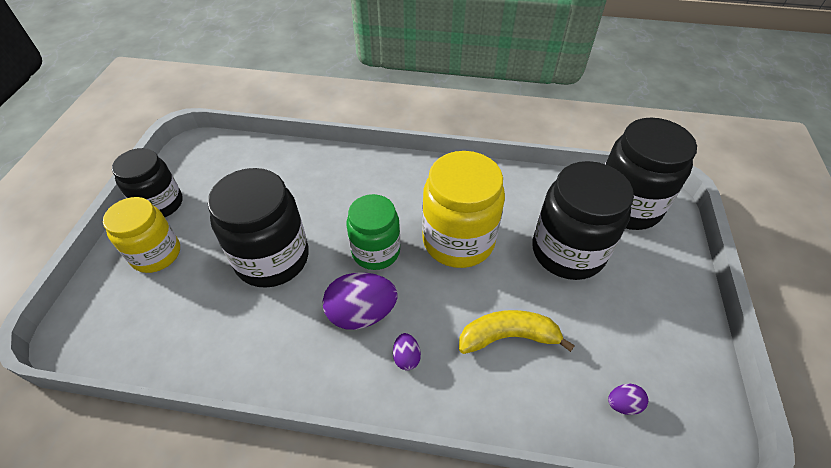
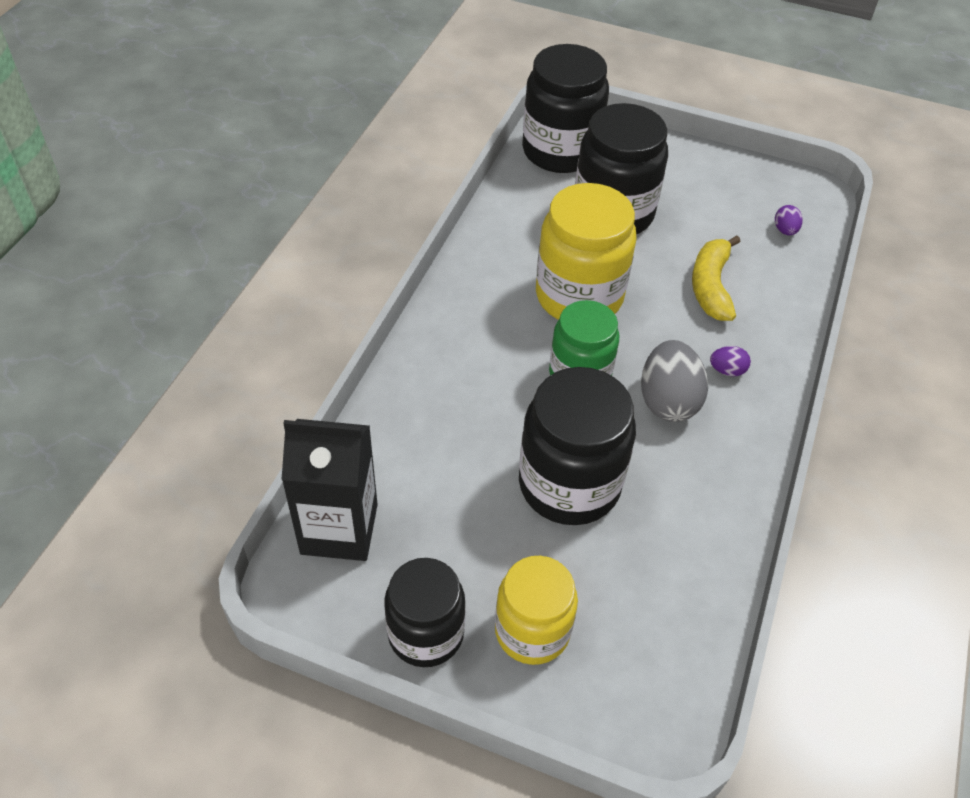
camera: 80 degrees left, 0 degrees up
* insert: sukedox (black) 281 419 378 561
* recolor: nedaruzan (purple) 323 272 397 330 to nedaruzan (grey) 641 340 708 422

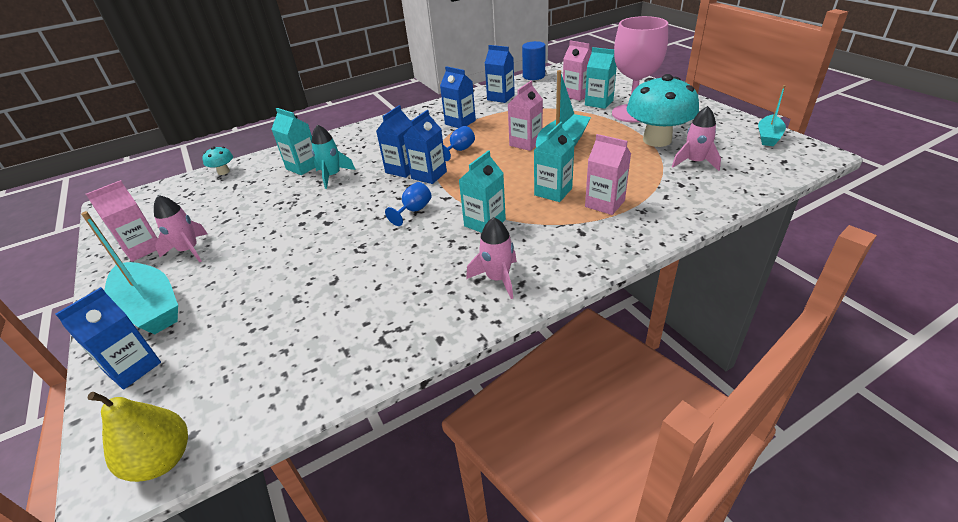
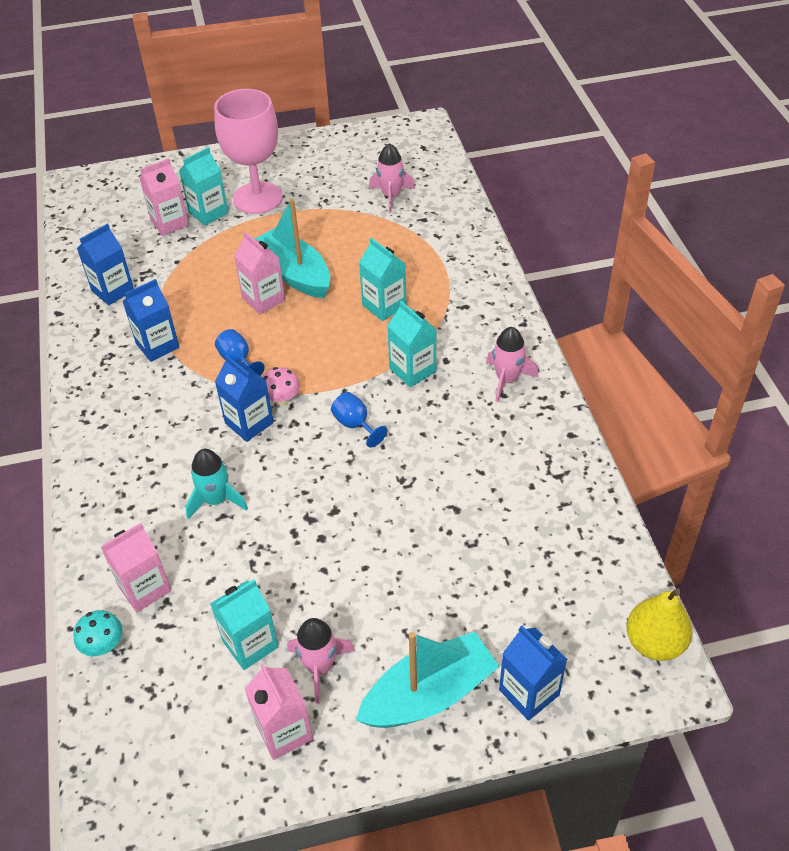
camera: 75 degrees left, 10 degrees up
* move: sukedox (pink) 585 134 631 215 to 101 523 171 612
* move: sukedox (turquoise) 272 108 315 175 to 210 579 279 670
* replace: sukedox (blue) 403 110 447 184 to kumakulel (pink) 262 367 300 406
* delete: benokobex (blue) 522 41 546 80
* delete: kumakulel (turquoise) 627 74 699 147
* delete: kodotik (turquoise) 758 85 786 146

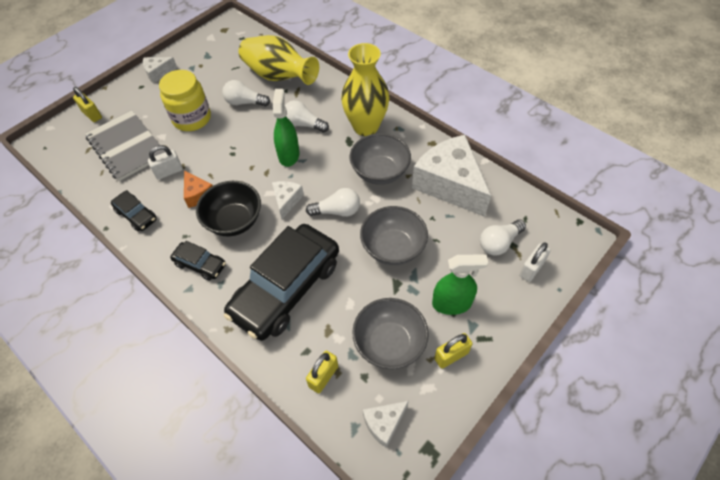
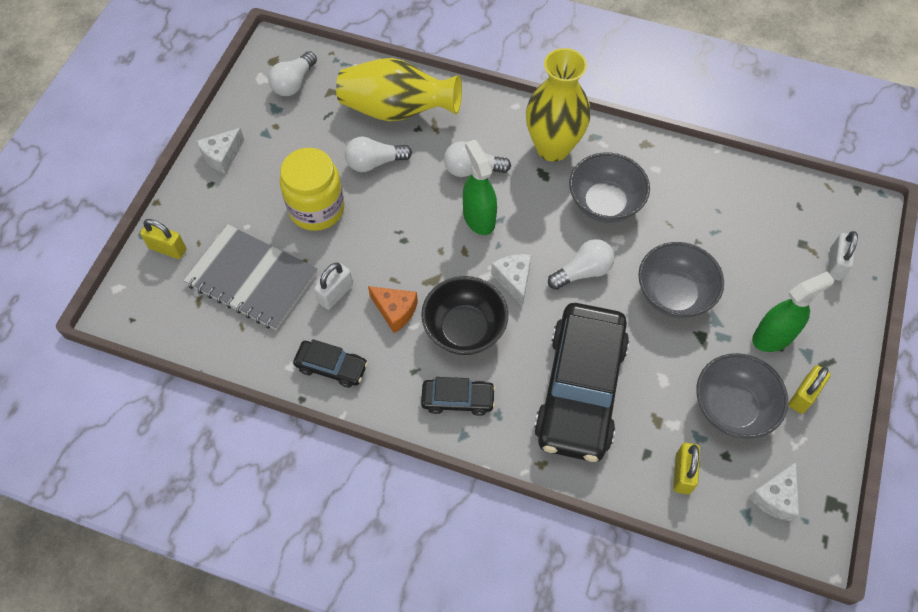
camera: 25 degrees left, 5 degrees up
* move: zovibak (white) 480 219 526 256 to 268 51 317 96
* delete: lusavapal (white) 412 135 491 217

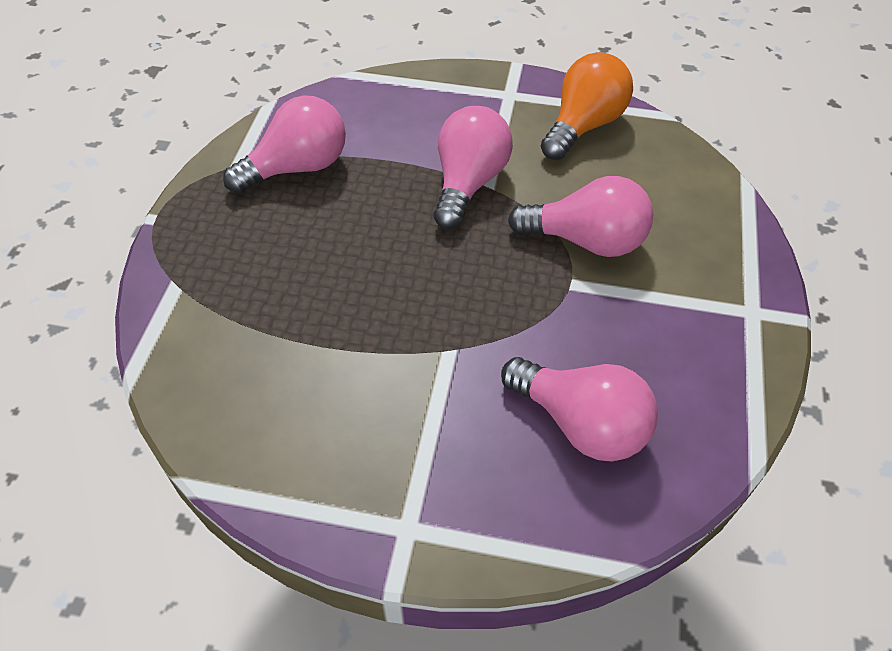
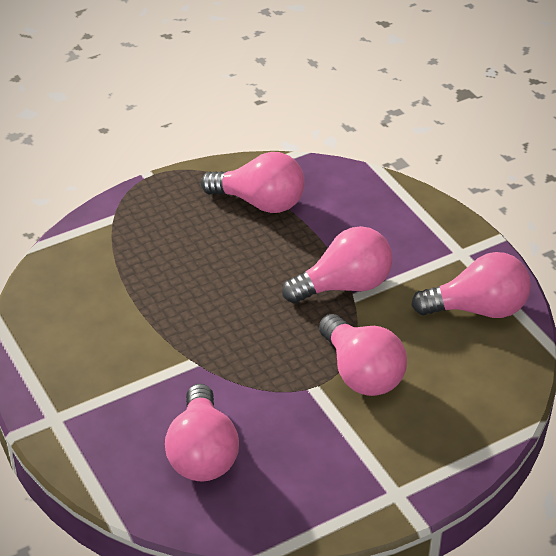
camera: 50 degrees right, 10 degrees down
* recolor: zovibak (orange) 541 52 633 160 to zovibak (pink) 411 252 531 318

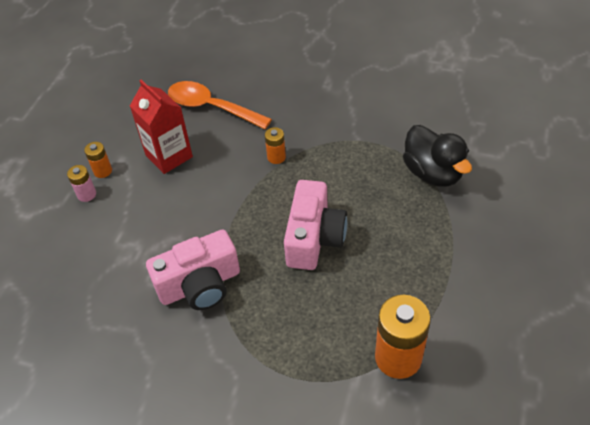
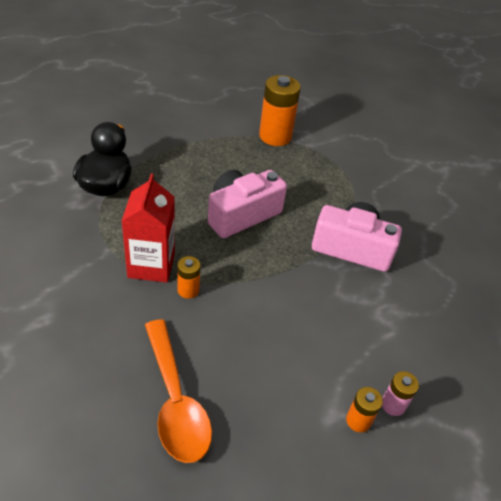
camera: 145 degrees left, 5 degrees down
* move: sukedox (red) 130 80 193 174 to 122 173 175 283

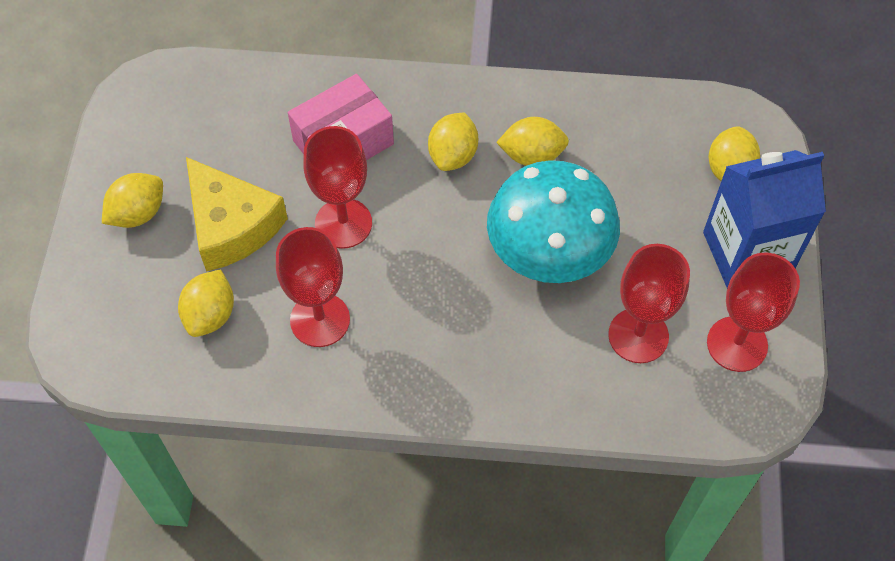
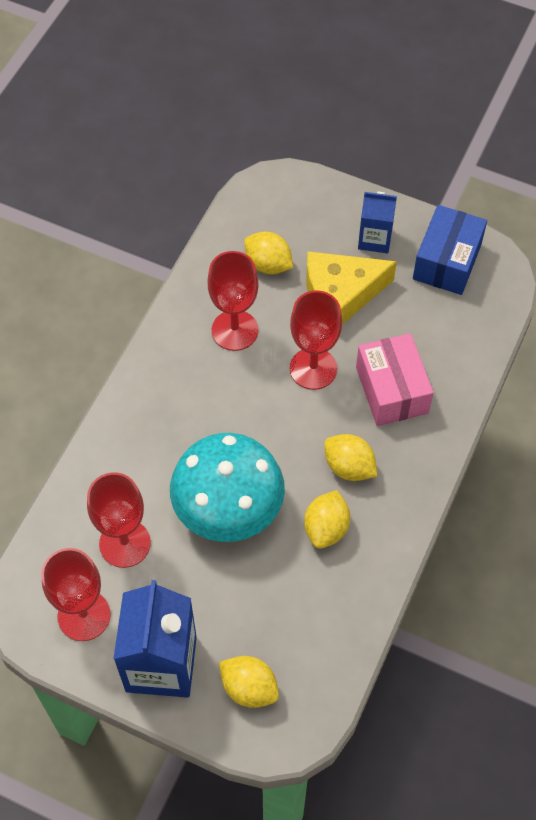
camera: 110 degrees right, 0 degrees up
* replace: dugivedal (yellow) 102 173 163 228 to sukedox (blue) 358 192 397 253
* insert: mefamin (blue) 413 205 487 295

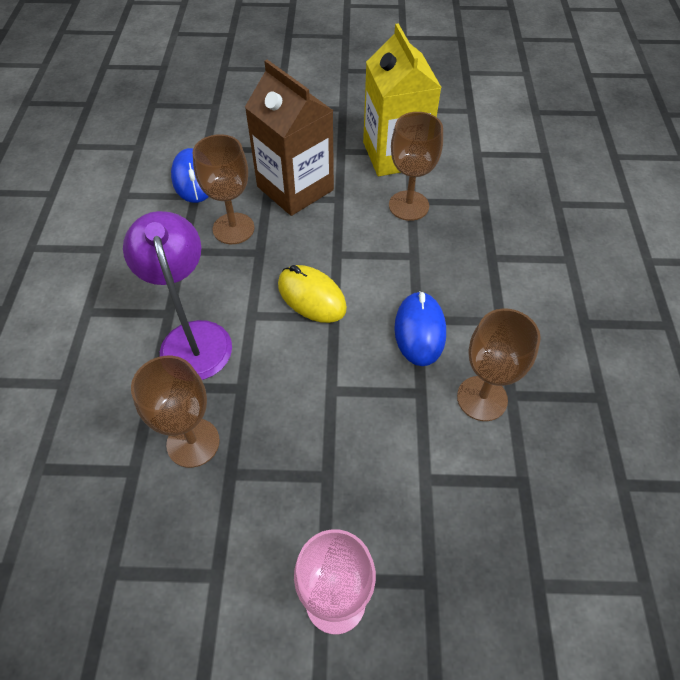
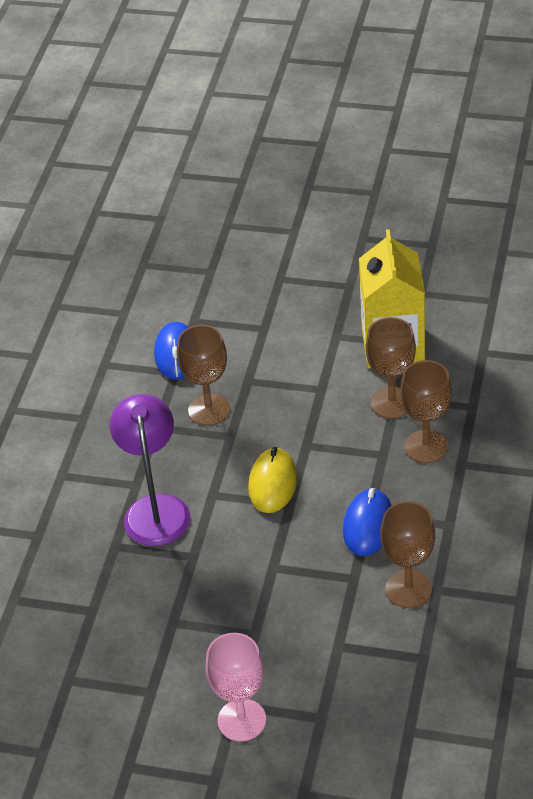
camera: 15 degrees right, 10 degrees down
* rotate: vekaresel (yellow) 278 265 347 323 = 248 447 297 513 45 degrees clockwise
* move: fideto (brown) 131 356 220 468 to 400 360 452 463
* delete: sukedox (brown) 245 60 334 216

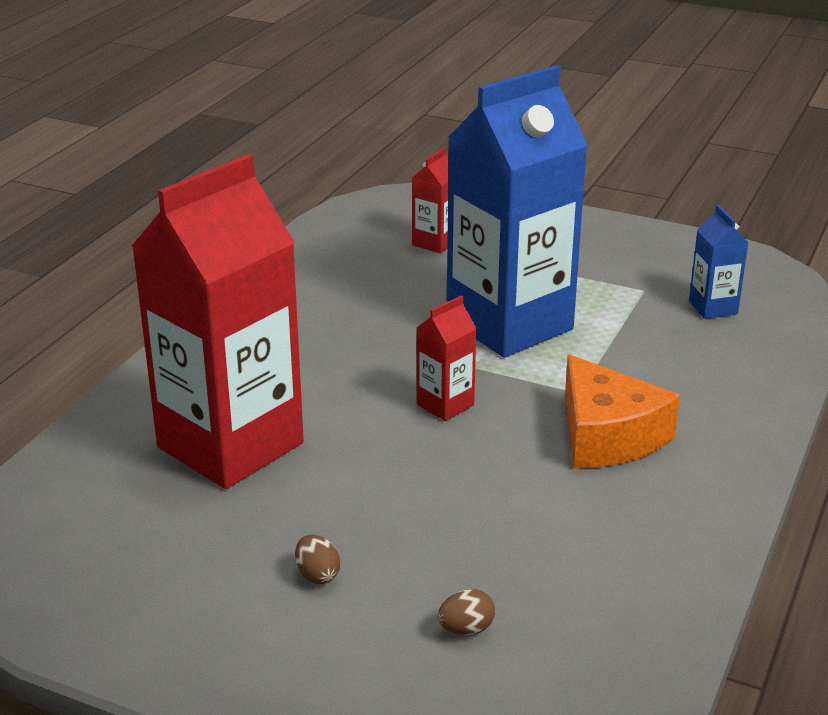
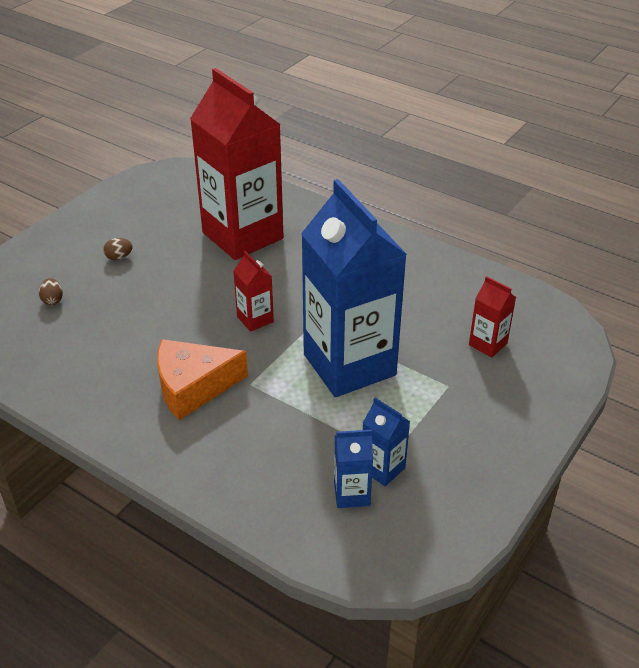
camera: 100 degrees right, 10 degrees up
* insert: sukedox (blue) 363 397 410 486

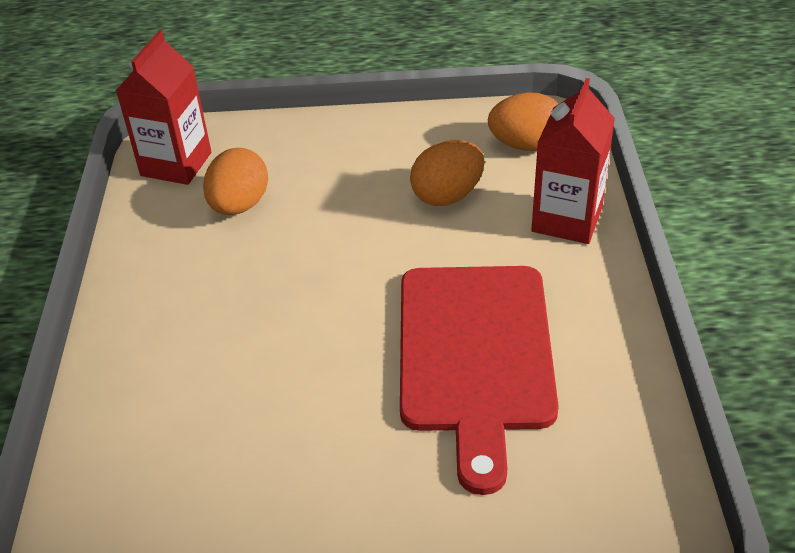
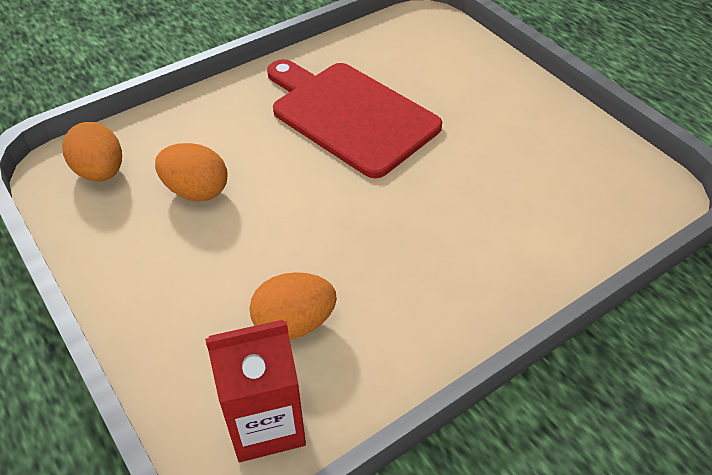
camera: 125 degrees left, 5 degrees up
* rotate: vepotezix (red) 400 266 559 495 = 267 59 442 178 105 degrees counterclockwise
* delete: sukedox (red) 531 78 615 244

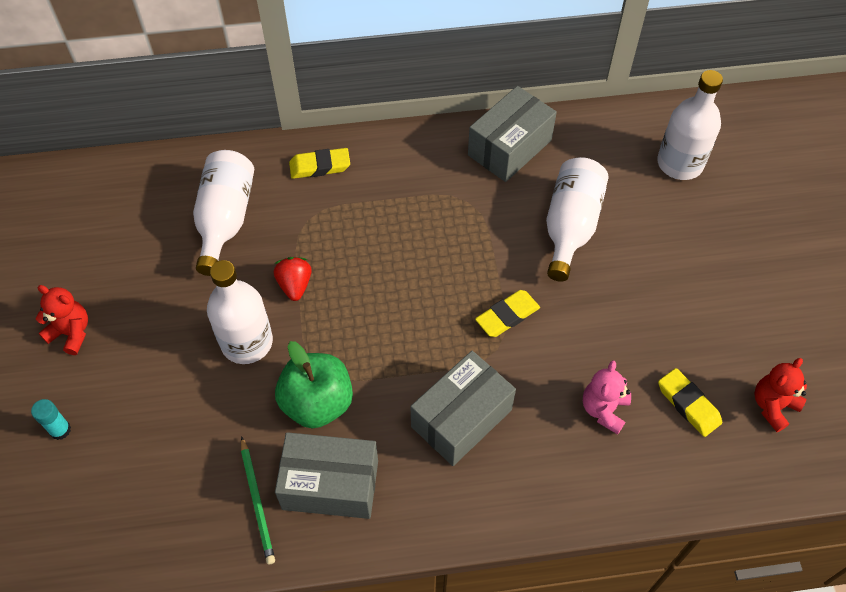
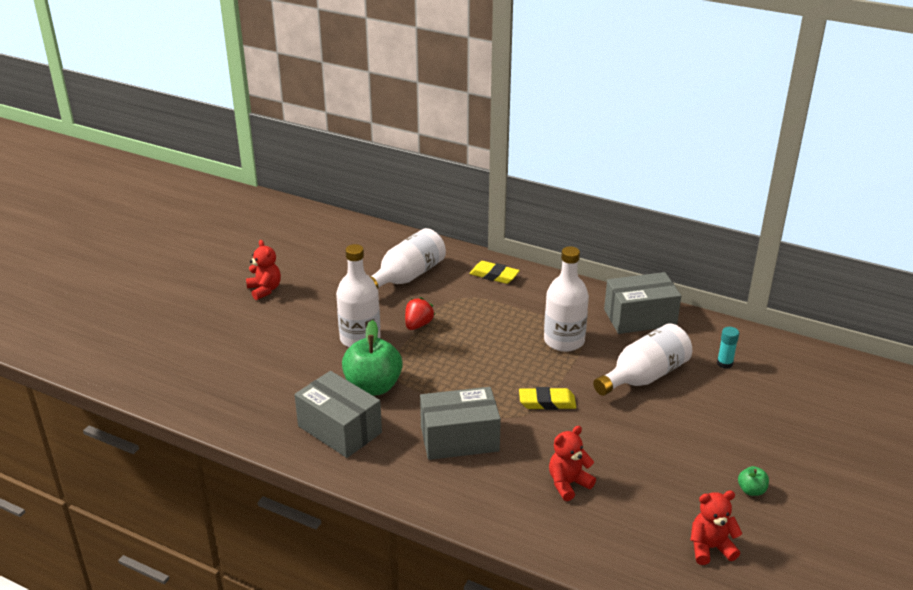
camera: 35 degrees right, 25 degrees down
* move: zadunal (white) 657 70 723 180 to 544 246 589 352
* recolor: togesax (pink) 583 360 631 435 to togesax (red) 549 426 596 501
* move: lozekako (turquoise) 31 399 71 440 to 717 327 739 369
* insert: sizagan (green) 738 466 769 496
* delete: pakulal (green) 241 436 275 564
* delete: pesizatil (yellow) 658 368 722 437

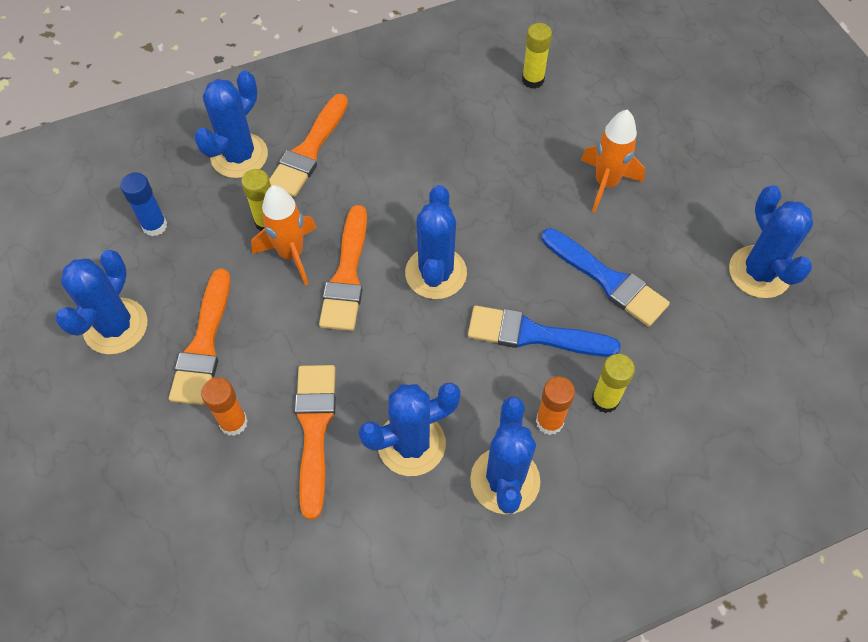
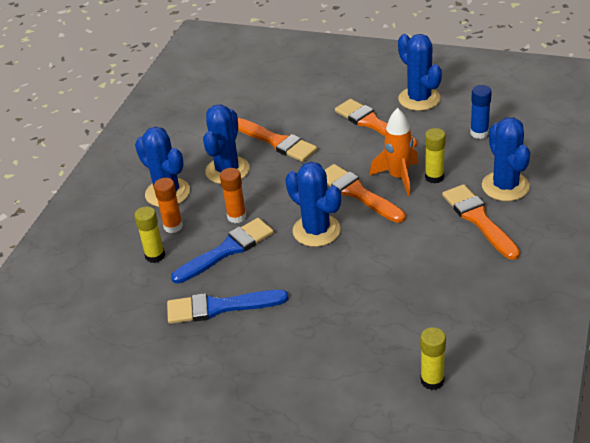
camera: 135 degrees right, 20 degrees down
* move: lozekako (orange) 201 377 248 436 to 220 168 246 223
* delete: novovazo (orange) 581 110 645 212
* delete: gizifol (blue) 729 185 813 298

